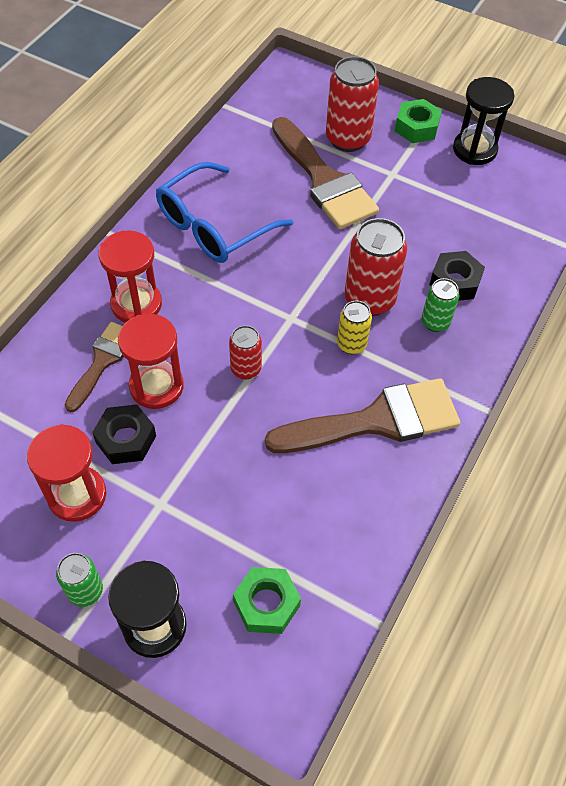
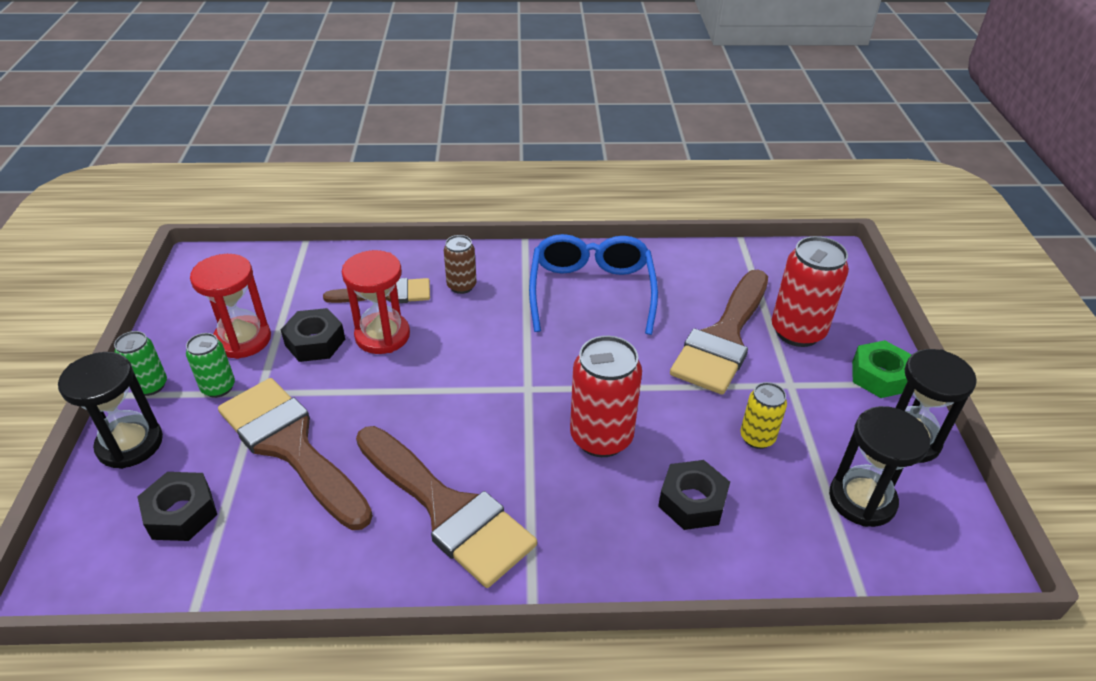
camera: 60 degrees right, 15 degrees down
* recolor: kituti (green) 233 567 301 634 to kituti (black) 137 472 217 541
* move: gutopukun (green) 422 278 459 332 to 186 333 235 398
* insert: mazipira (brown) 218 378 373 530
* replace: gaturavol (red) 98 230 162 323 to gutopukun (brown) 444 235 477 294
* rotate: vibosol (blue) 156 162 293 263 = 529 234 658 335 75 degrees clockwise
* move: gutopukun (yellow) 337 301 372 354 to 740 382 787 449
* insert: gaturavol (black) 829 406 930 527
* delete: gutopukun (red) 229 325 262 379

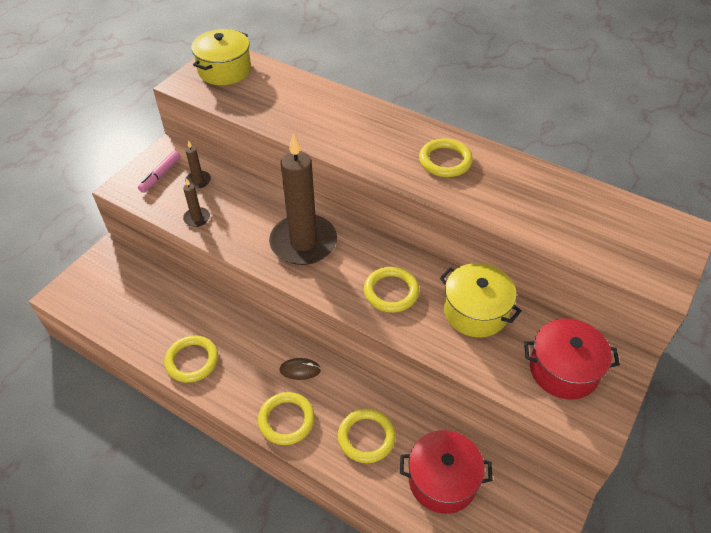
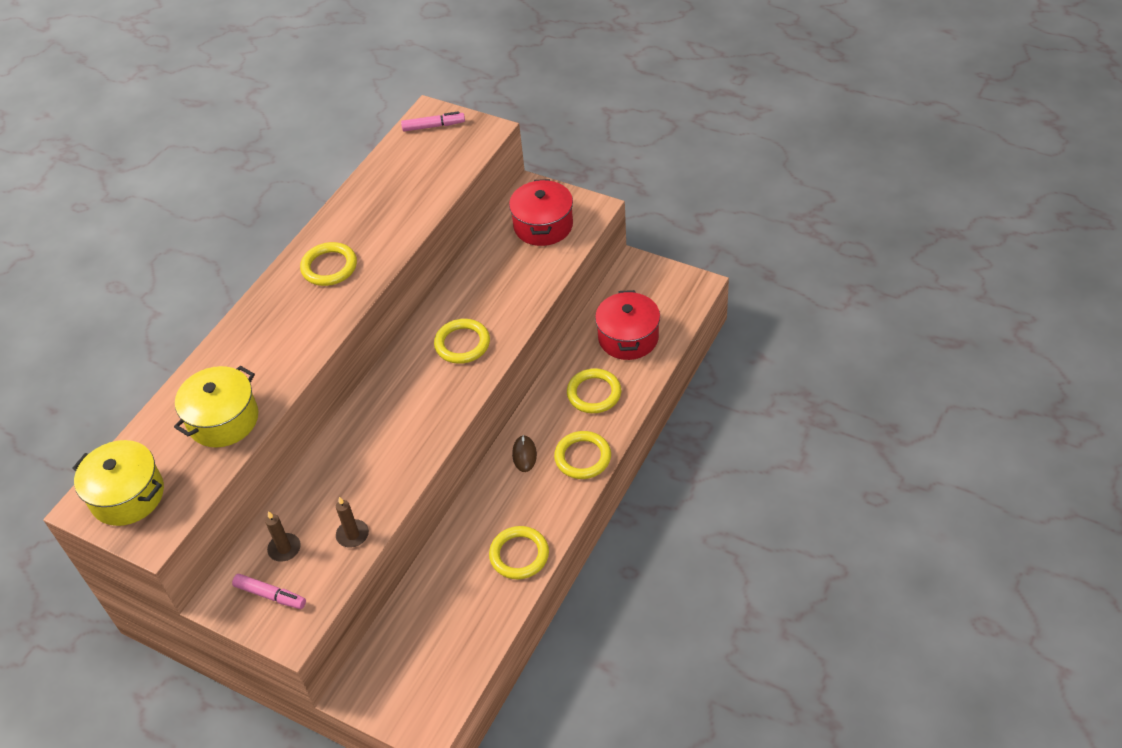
camera: 90 degrees left, 0 degrees up
* move: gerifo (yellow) 440 263 522 337 to 174 365 258 448
* insert: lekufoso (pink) 401 111 465 131
* delete: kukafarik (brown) 269 133 337 265

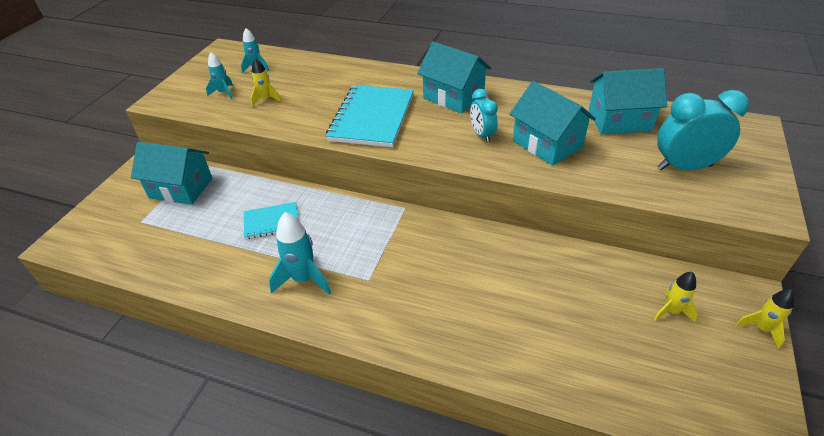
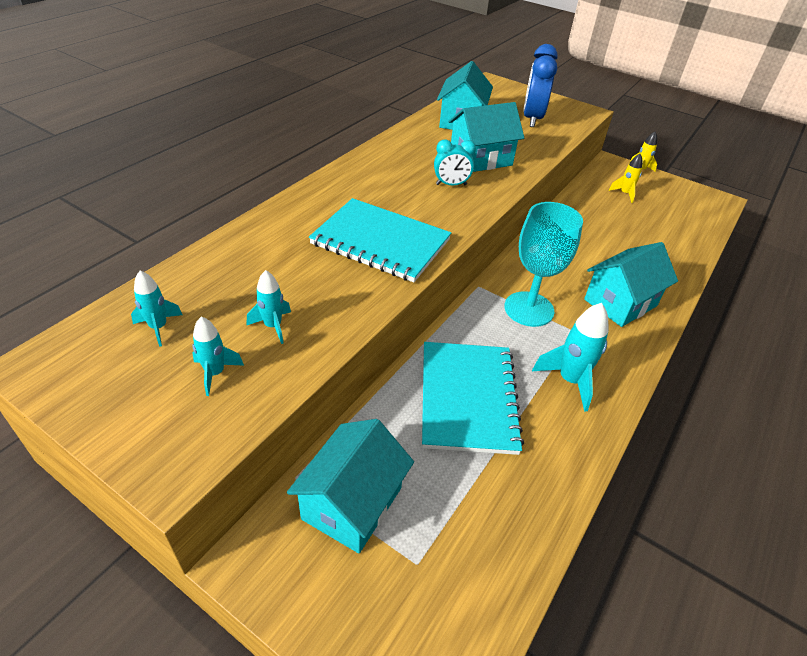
camera: 80 degrees left, 0 degrees up
* recolor: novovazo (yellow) 250 58 282 107 to novovazo (turquoise) 247 270 291 344
* resize: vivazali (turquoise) 244 202 298 239 = 422 342 524 455 x1.86
* insert: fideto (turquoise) 504 202 583 327
* recolor: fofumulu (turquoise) 657 90 749 170 to fofumulu (blue) 523 44 557 127
* move: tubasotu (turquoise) 417 42 491 113 to 584 242 678 327

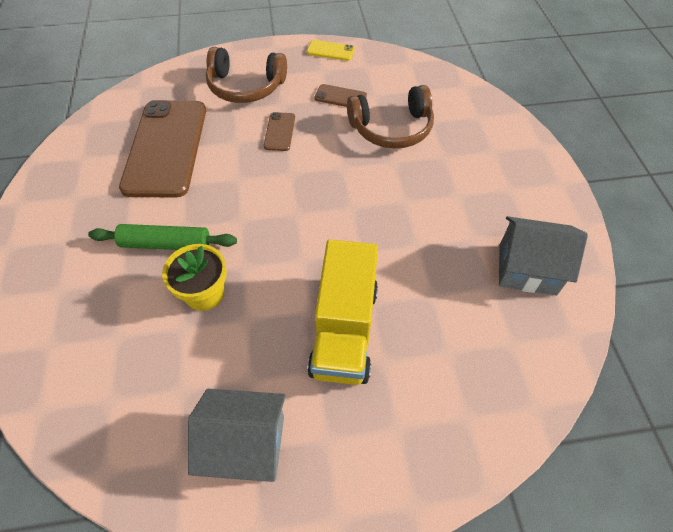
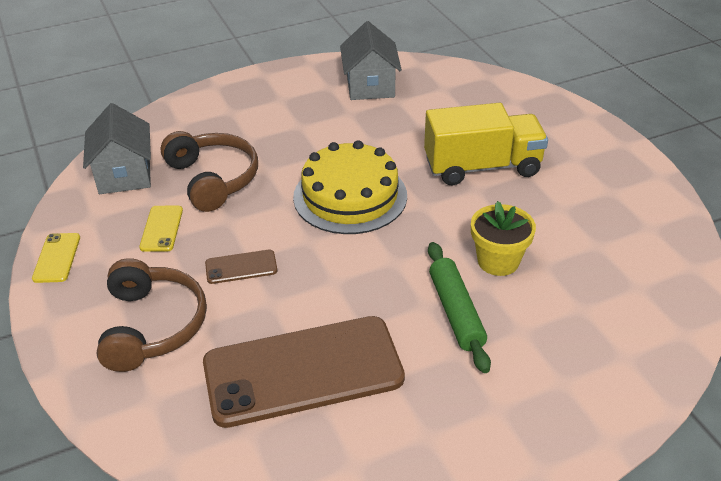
camera: 105 degrees left, 15 degrees down
* move: tubasotu (grey) 188 389 286 482 to 83 103 151 194
* recolor: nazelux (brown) 315 84 367 107 to nazelux (yellow) 139 206 183 252
* insert: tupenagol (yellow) 293 140 407 234

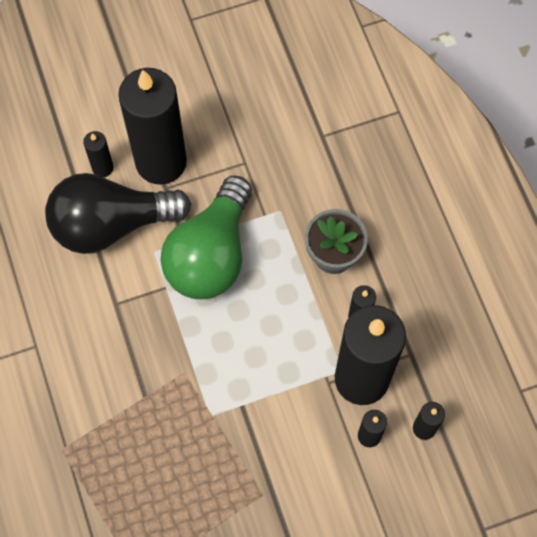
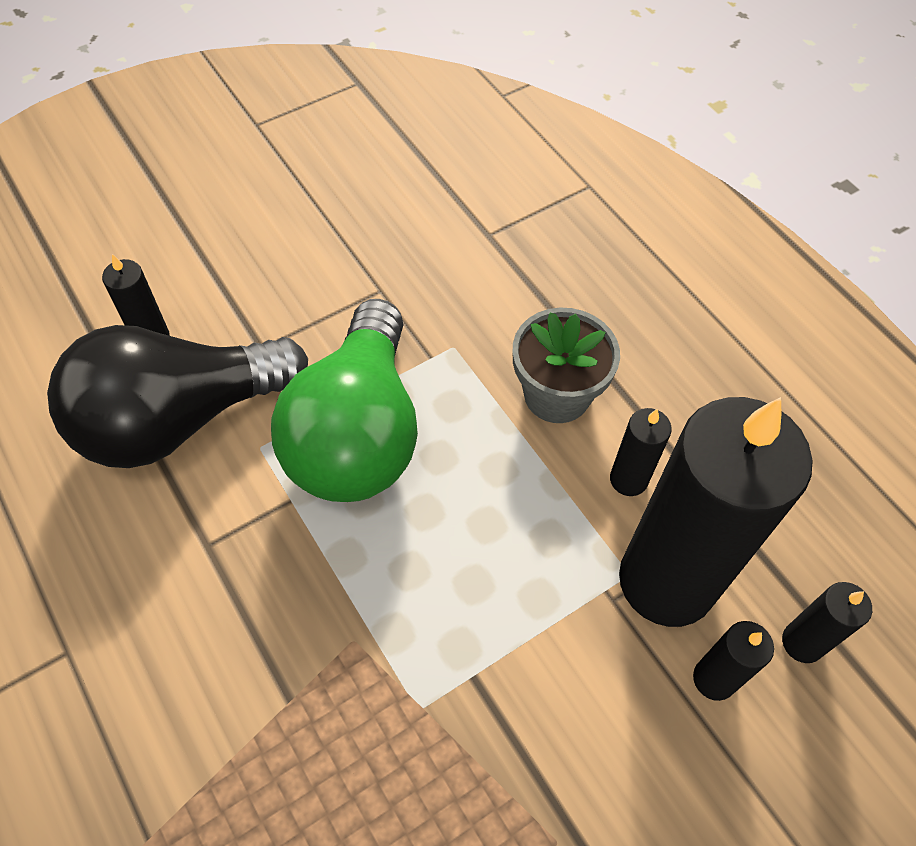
camera: 15 degrees left, 10 degrees down
* delete: kukafarik (black) 118 68 187 185

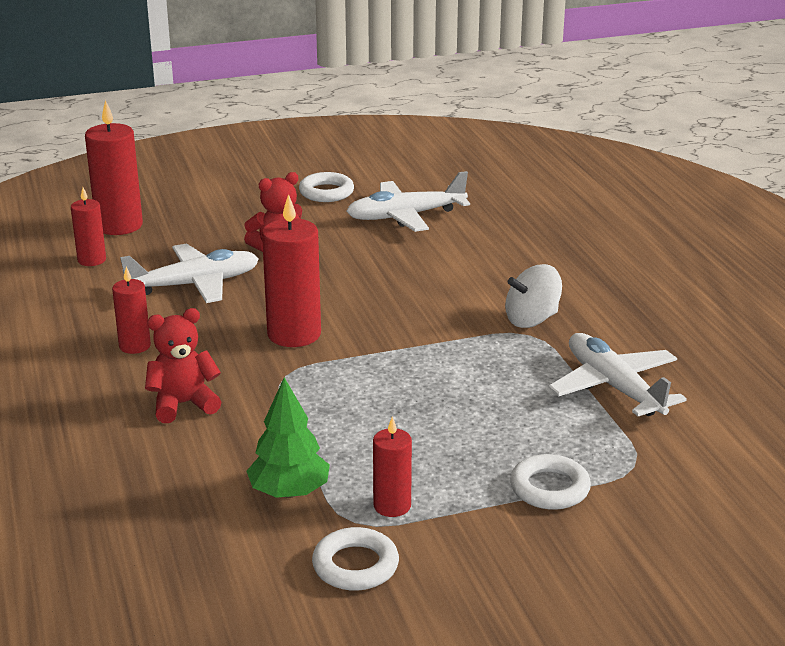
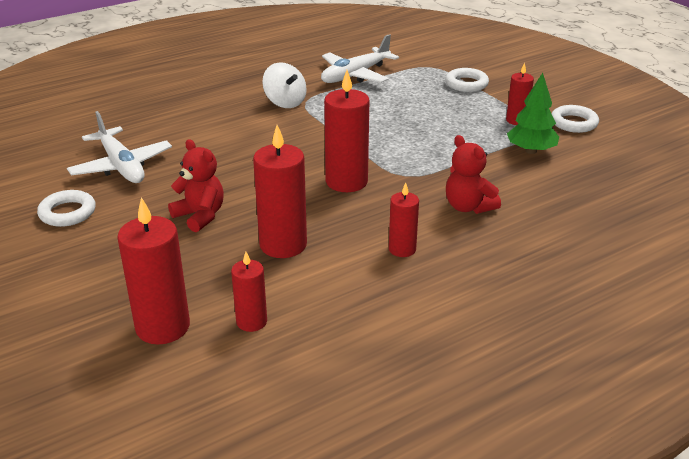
camera: 105 degrees left, 5 degrees up
* replace: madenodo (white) 120 243 259 303 to kukafarik (red) 253 125 307 258

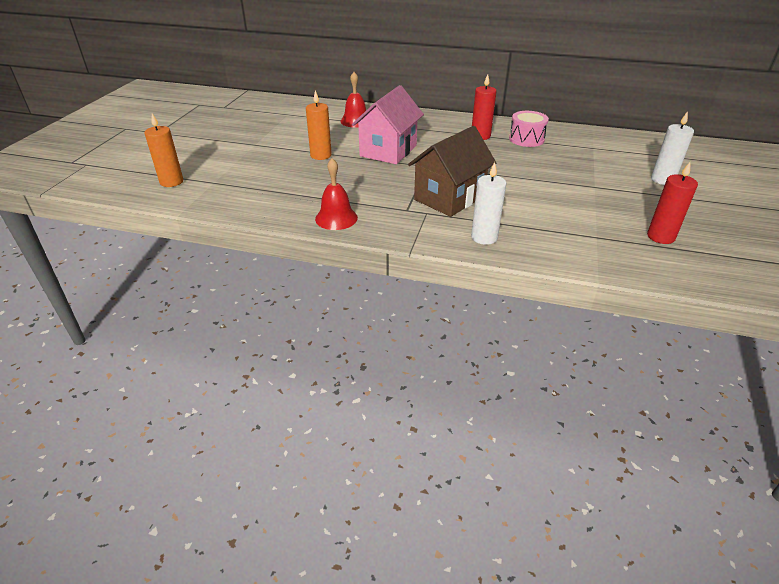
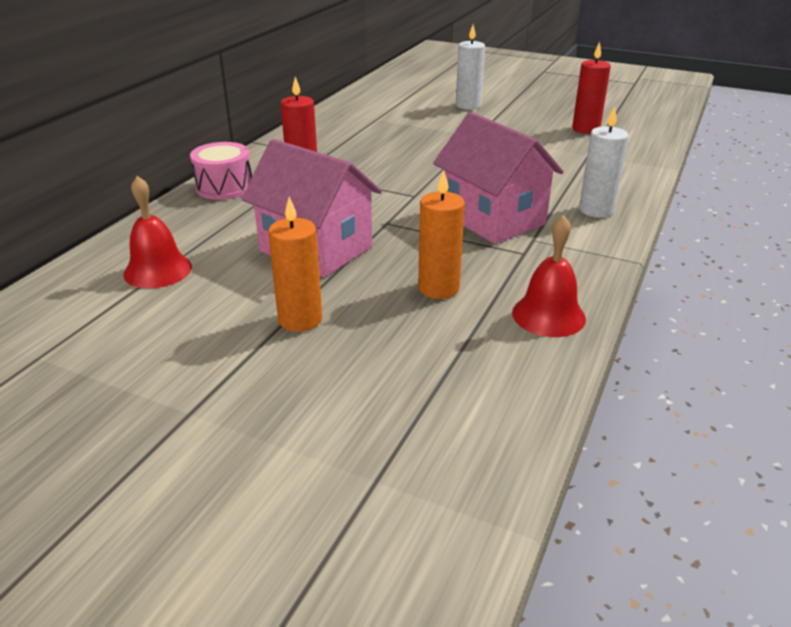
camera: 80 degrees left, 5 degrees down
* move: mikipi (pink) 509 111 549 147 to 190 142 252 200
* move: kukafarik (orange) 144 114 183 187 to 418 170 465 299
* recolor: tubasotu (brown) 408 126 496 217 to tubasotu (pink) 433 112 564 244

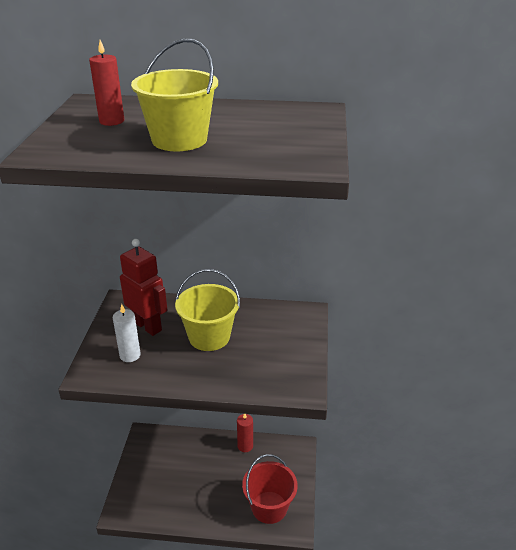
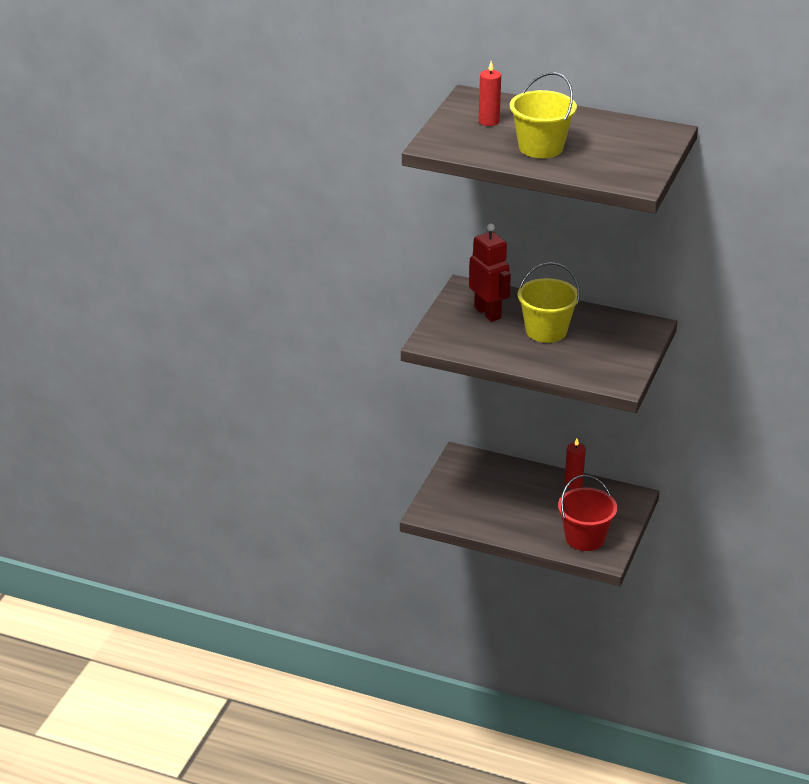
camera: 15 degrees right, 0 degrees up
* delete: kukafarik (white) 113 304 141 362

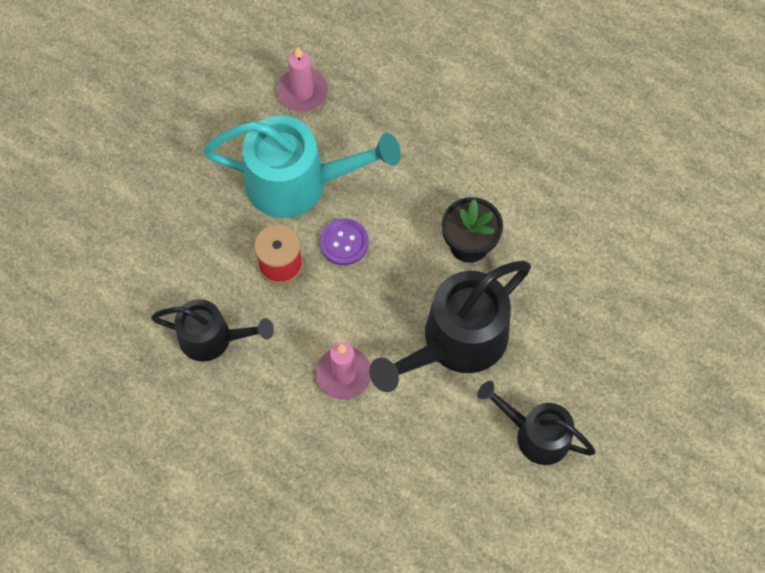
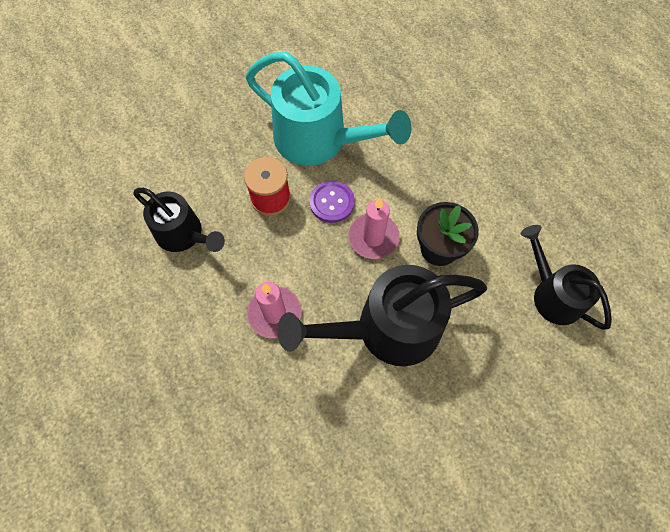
camera: 25 degrees right, 0 degrees up
* move: kukafarik (pink) 277 47 328 112 to 348 198 400 259
* move: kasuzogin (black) 477 381 596 465 to 521 225 612 330

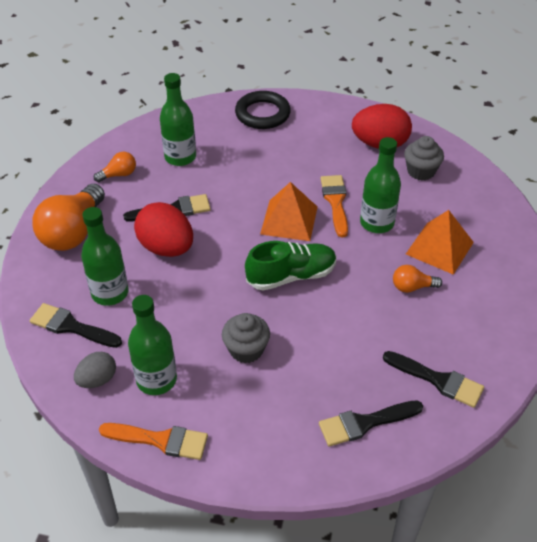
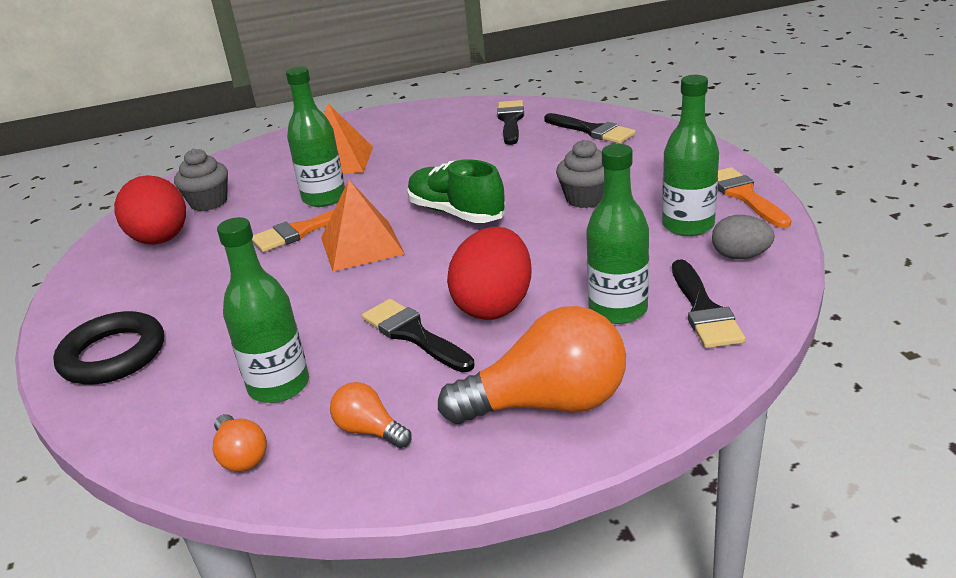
camera: 115 degrees left, 15 degrees down
* move: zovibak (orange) 393 265 442 293 to 213 414 267 472

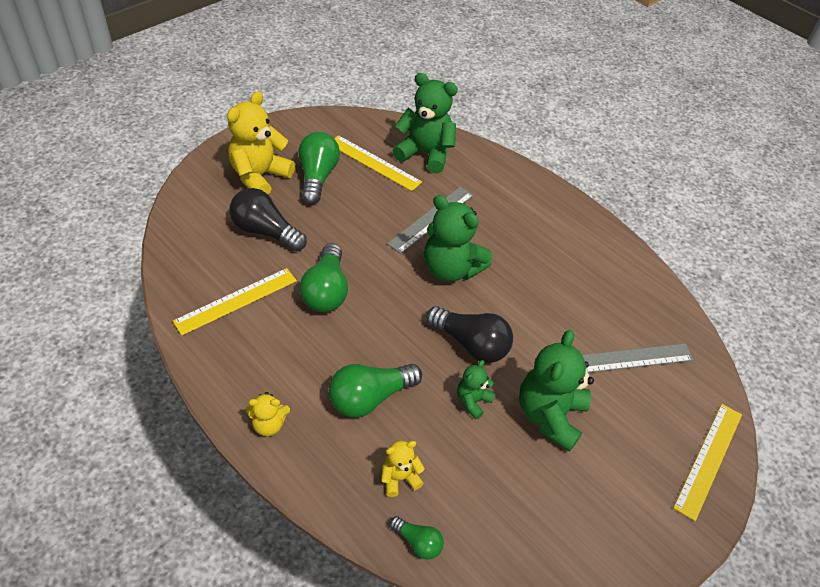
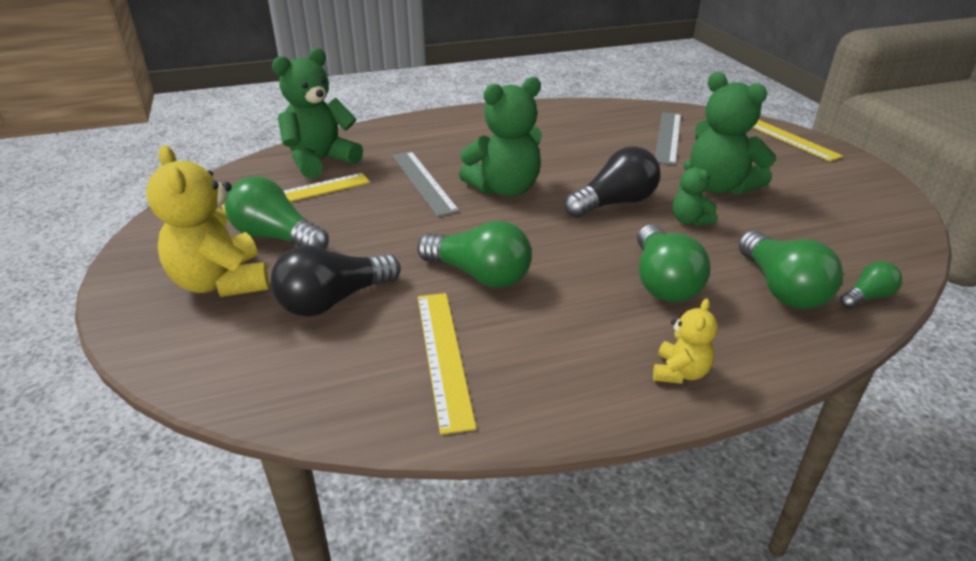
camera: 60 degrees left, 15 degrees down
* replace: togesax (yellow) 381 441 425 497 to zovibak (green) 738 231 843 309

